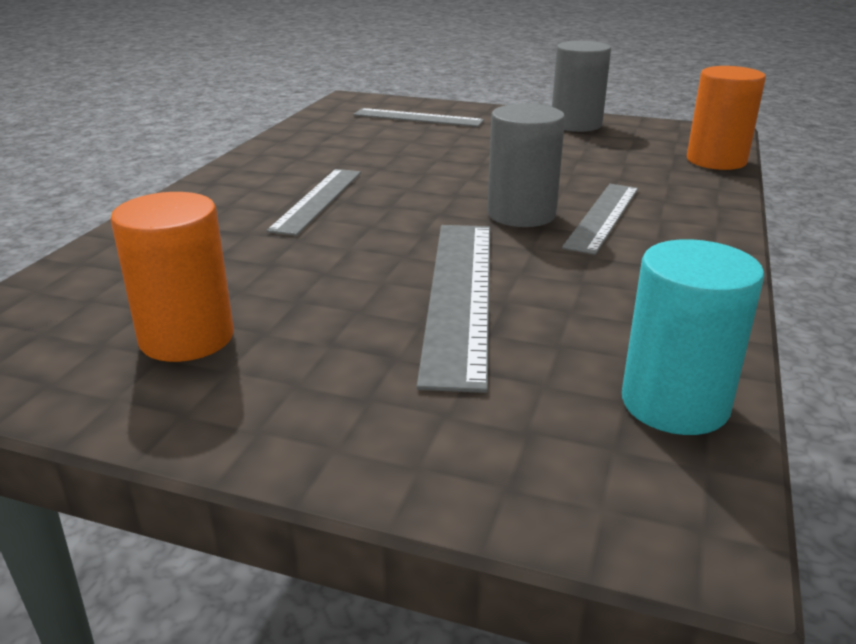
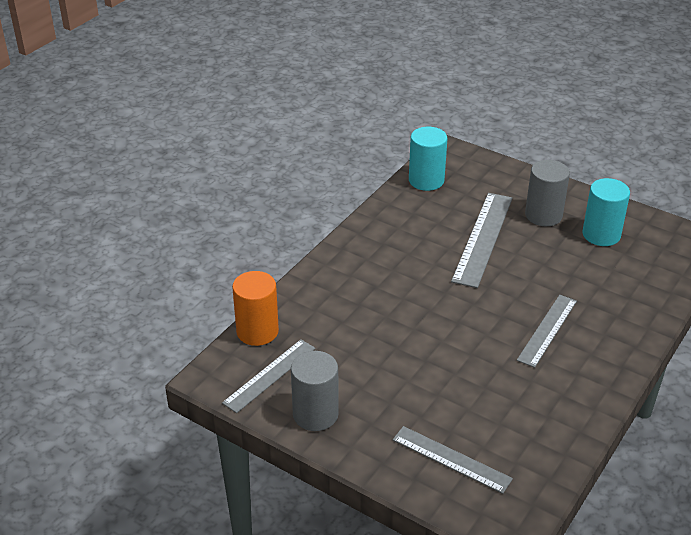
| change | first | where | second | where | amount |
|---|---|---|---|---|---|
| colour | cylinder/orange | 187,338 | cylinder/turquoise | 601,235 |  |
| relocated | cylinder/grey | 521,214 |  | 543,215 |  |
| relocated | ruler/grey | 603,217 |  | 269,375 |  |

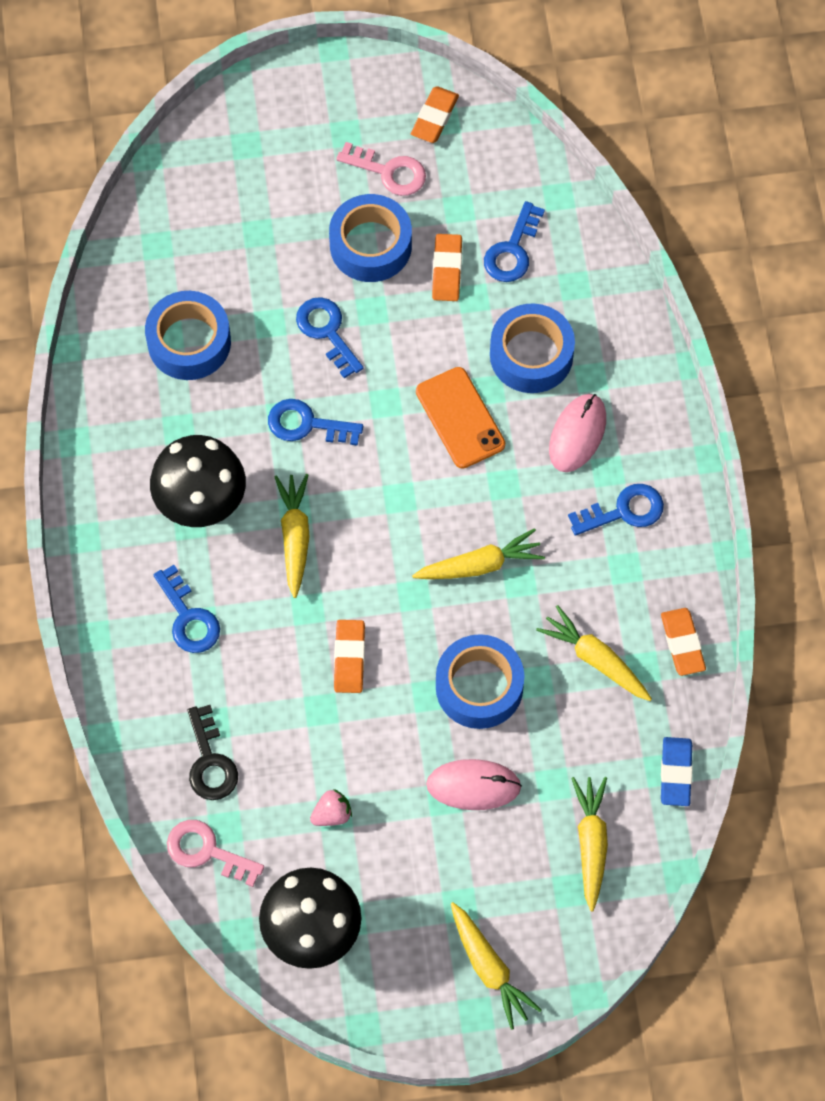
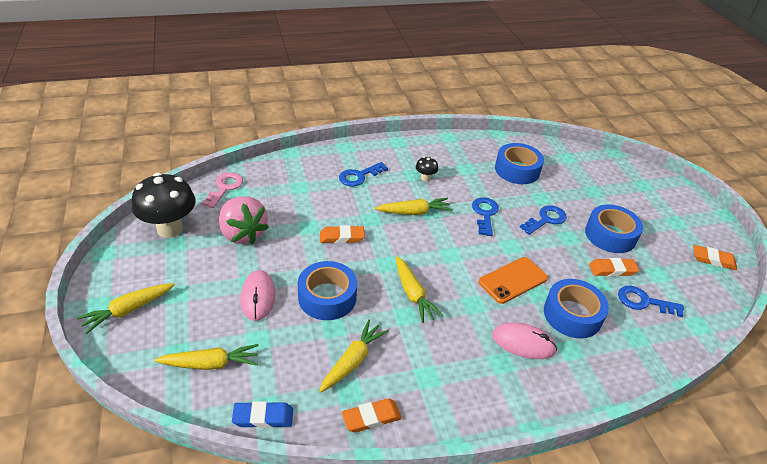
| change | first | where | second | where | amount |
|---|---|---|---|---|---|
| size | mushroom/black | 201,504 |  | 425,178 | x0.44 |
| missing | key/black | 210,761 |  |  |  |
| size | strawberry/pink | 332,814 |  | 243,234 | x2.21 |
| missing | key/pink | 389,172 |  |  |  |
| missing | key/blue | 624,511 |  |  |  |

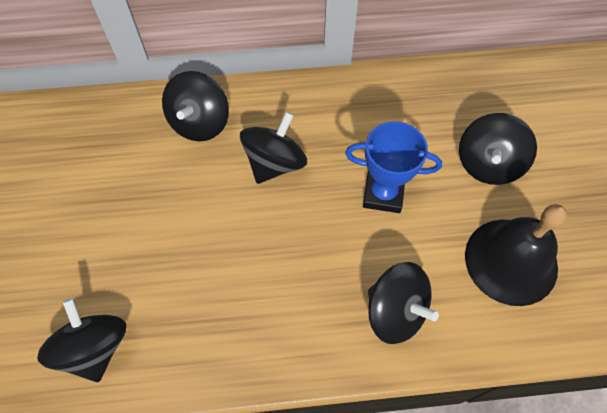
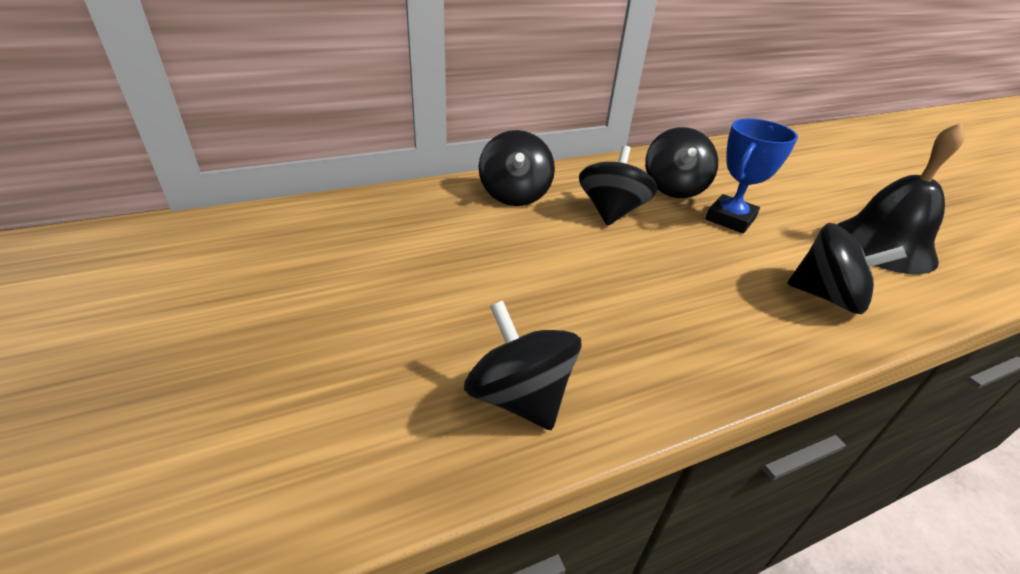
| change | first | where | second | where | amount |
|---|---|---|---|---|---|
| spun | trophy/blue | 383,194 |  | 730,219 | 45 degrees counterclockwise |
| relocated | spinning top/black | 488,164 |  | 674,188 |  |

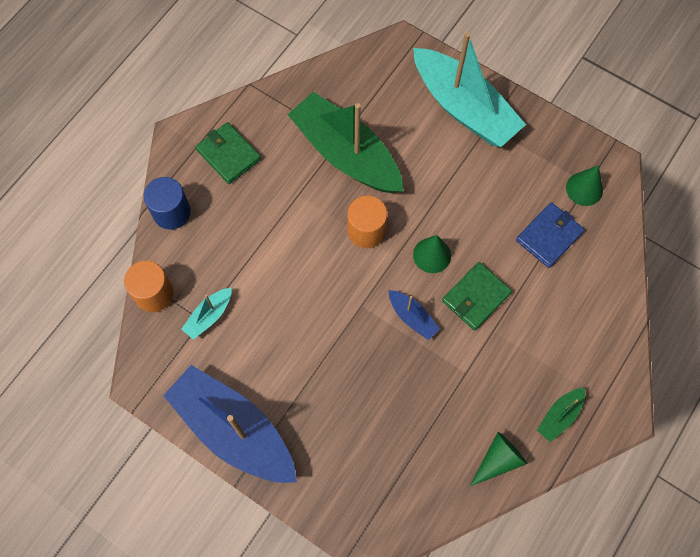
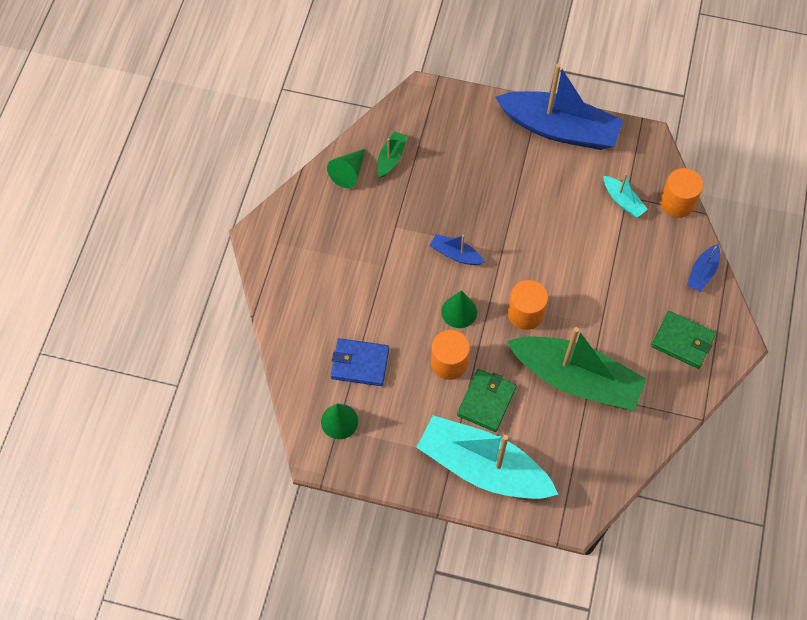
| change | first | where | second | where | amount |
|---|---|---|---|---|---|
| exchanged | cylinder/blue | 171,212 | boat/blue | 702,272 |  |
| spun | boat/turquoise | 209,316 |  | 623,201 | 120 degrees clockwise |
| relocated | wallet/green | 476,297 |  | 486,401 |  |
| spun | wallet/blue | 549,236 |  | 360,363 | 75 degrees clockwise |
| relocated | boat/green | 559,416 |  | 391,158 |  |
| appeared |  |  | cylinder/orange | 449,363 |  |

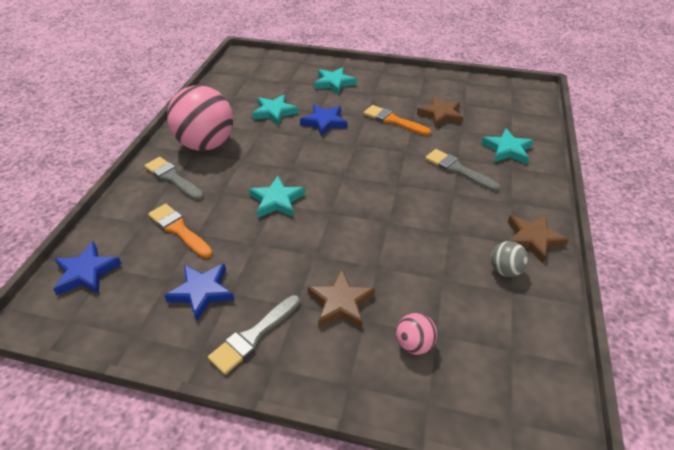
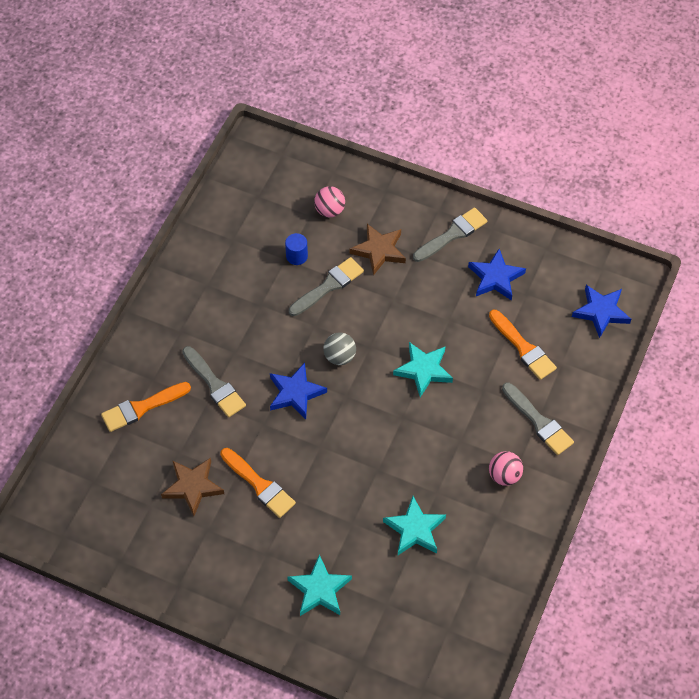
| change | first | where | second | where | amount |
|---|---|---|---|---|---|
| size | ball/pink | 206,144 |  | 504,475 | x0.44 |
| relocated | star/blue | 324,122 |  | 295,393 |  |
| exchanged | star/turquoise | 507,150 | brush/orange | 142,408 |  |
| relocated | ball/grey | 505,270 |  | 339,356 |  |
| missing | star/brown | 532,239 |  |  |  |
| appeared |  |  | cylinder/blue | 296,256 |  |
| appeared |  |  | brush/grey | 328,286 |  |

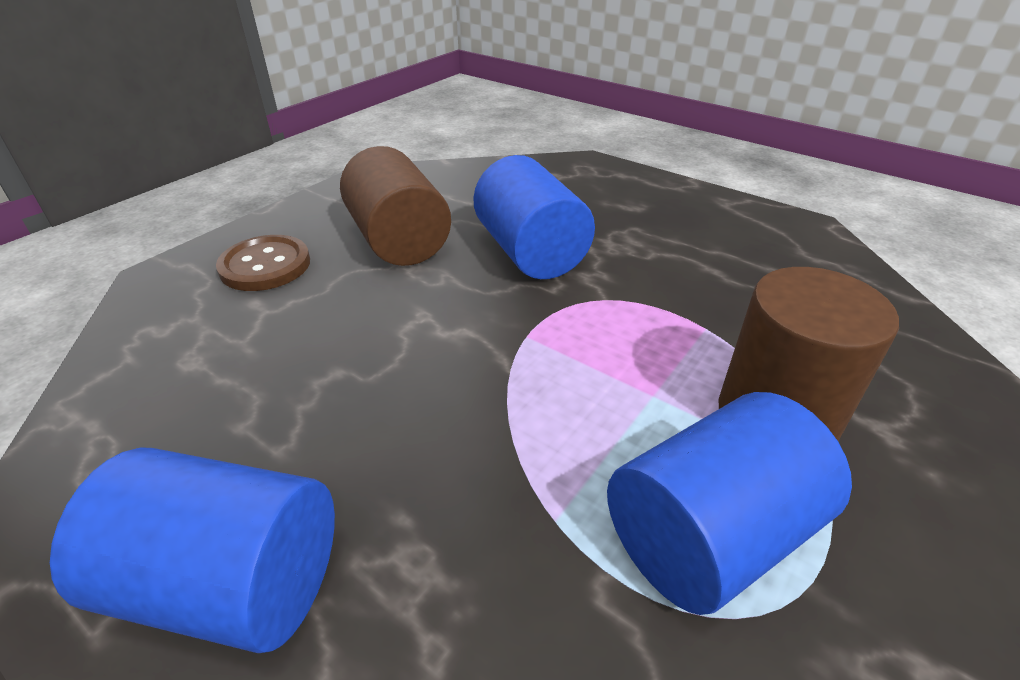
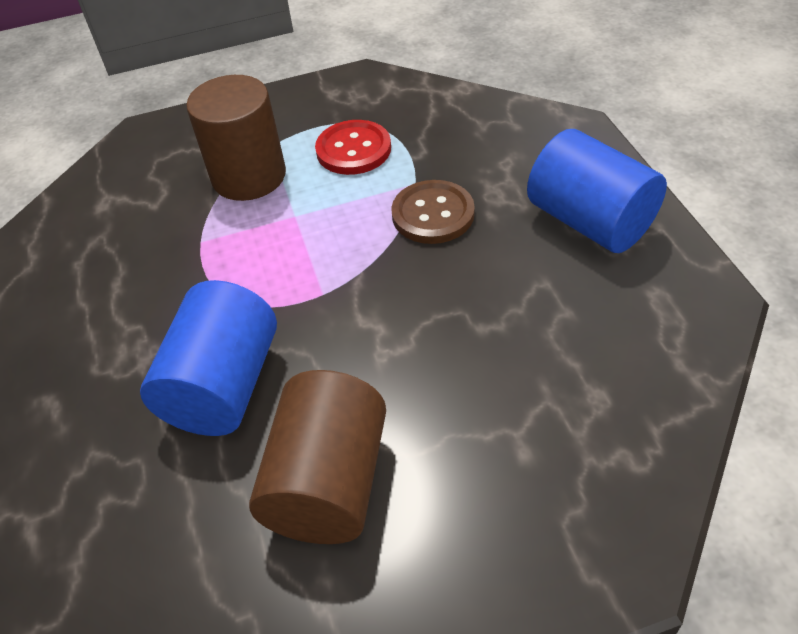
| change | first | where | second | where | amount |
|---|---|---|---|---|---|
| relocated | button/brown | 265,265 |  | 433,214 |  |
| exchanged | cylinder/blue | 709,535 | button/red | 353,150 |  |

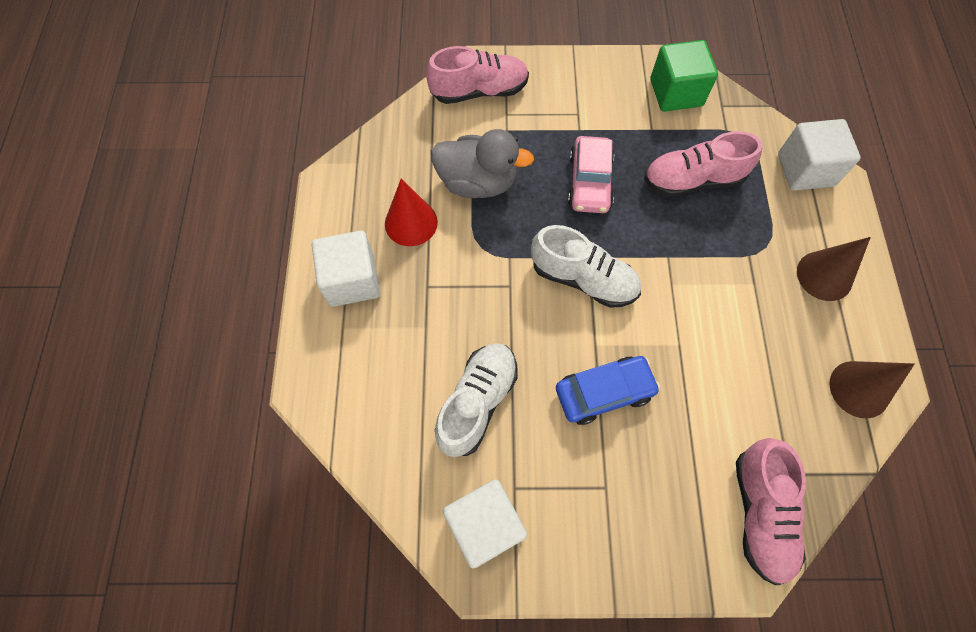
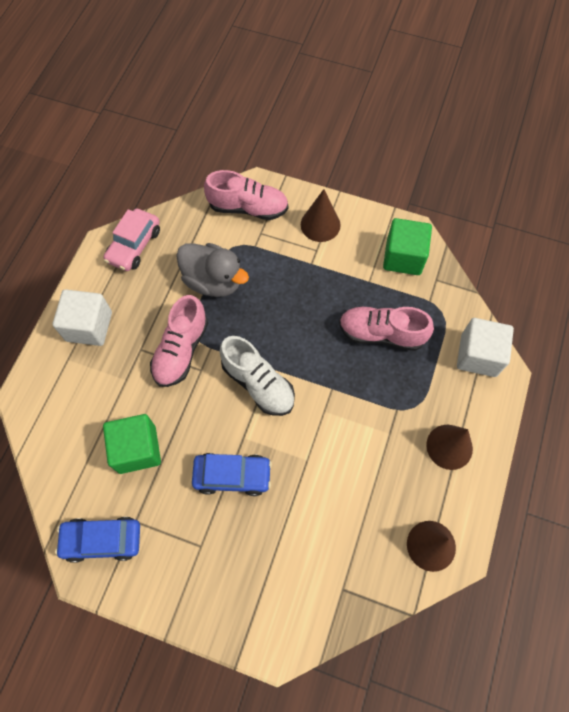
| change | first | where | second | where | amount |
|---|---|---|---|---|---|
| missing | cone/red | 411,222 |  |  |  |
| exchanged | shoe/white | 477,402 | cube/green | 137,449 |  |
| exchanged | cube/white | 485,526 | car/blue | 102,540 |  |
| relocated | car/pink | 589,182 |  | 134,245 |  |
| relocated | shoe/pink | 760,513 |  | 181,350 |  |
| appeared |  |  | cone/brown | 320,224 |  |

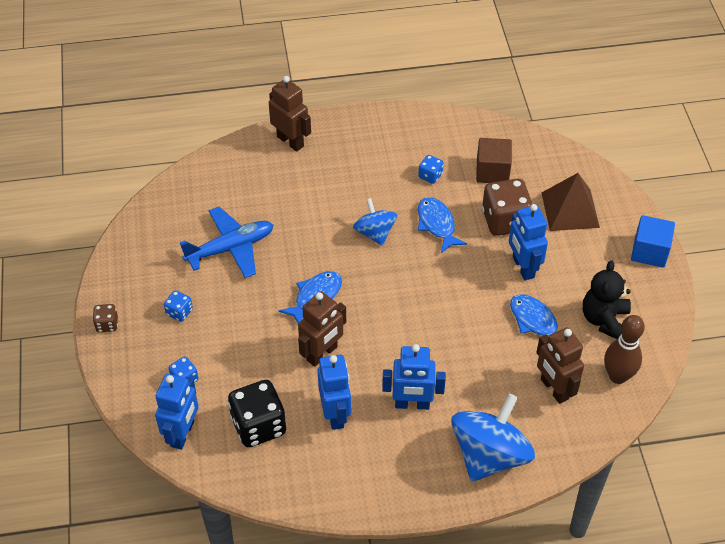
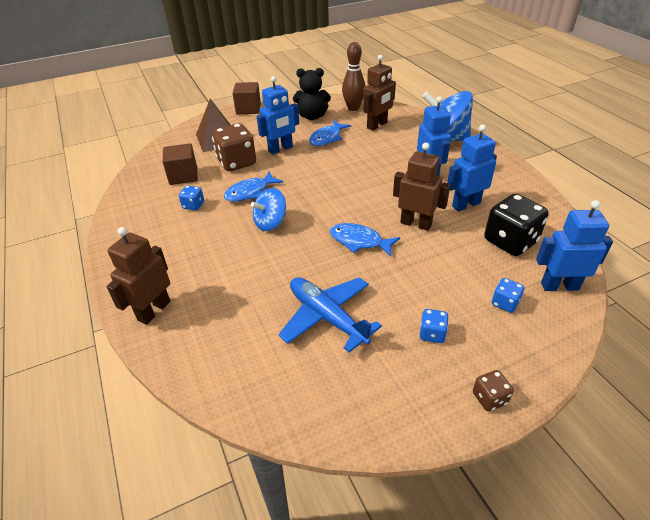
| change | first | where | second | where | amount |
|---|---|---|---|---|---|
| colour | cube/blue | 649,252 | cube/brown | 248,109 |  |

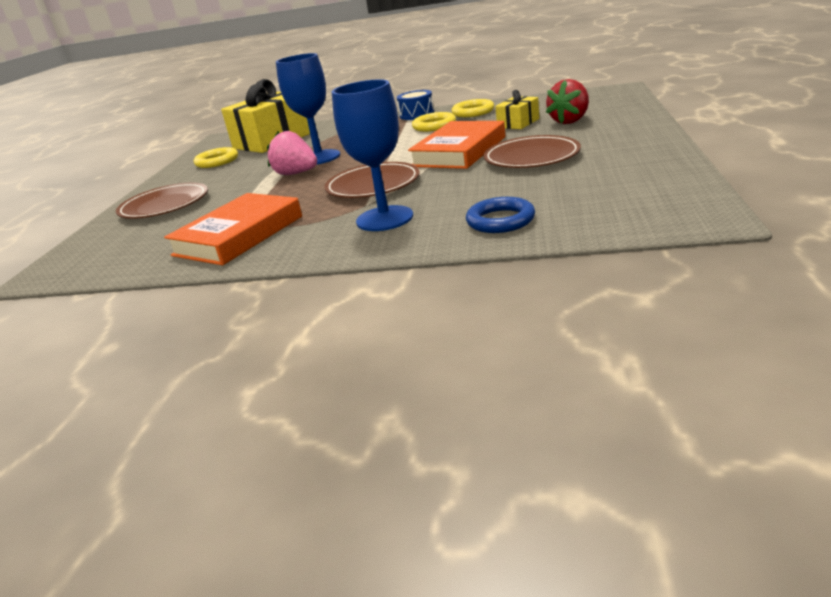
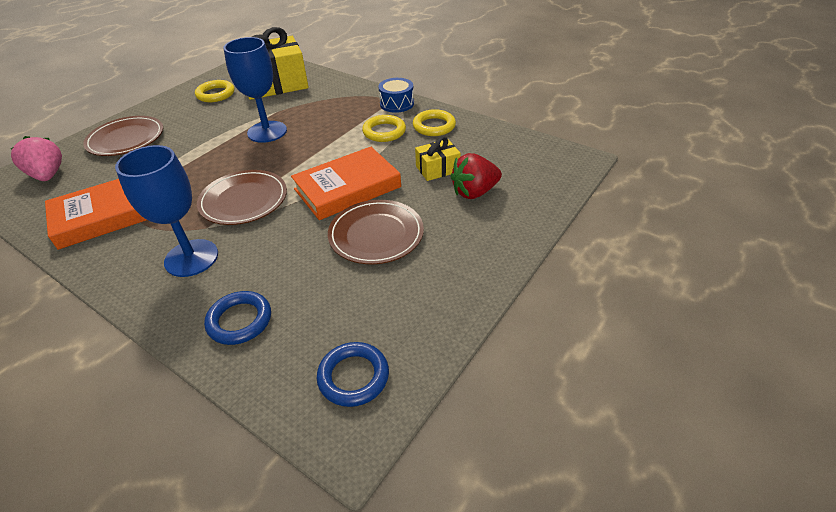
| change | first | where | second | where | amount |
|---|---|---|---|---|---|
| relocated | strawberry/pink | 296,174 |  | 48,175 |  |
| appeared |  |  | ring/blue | 353,377 |  |

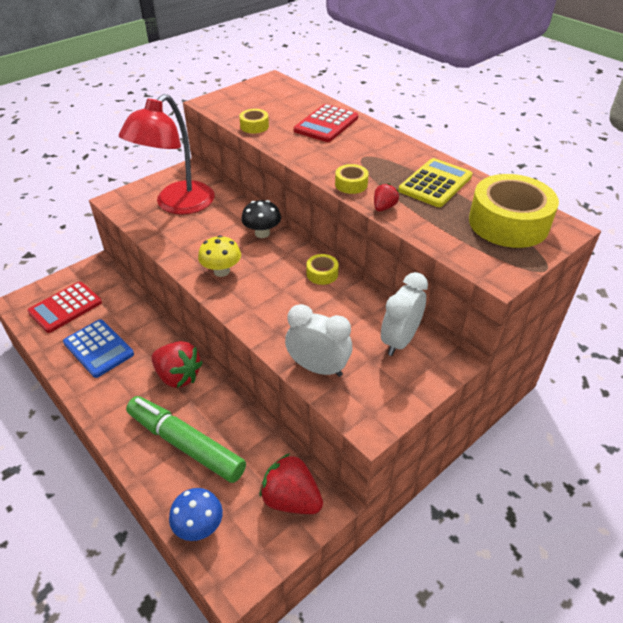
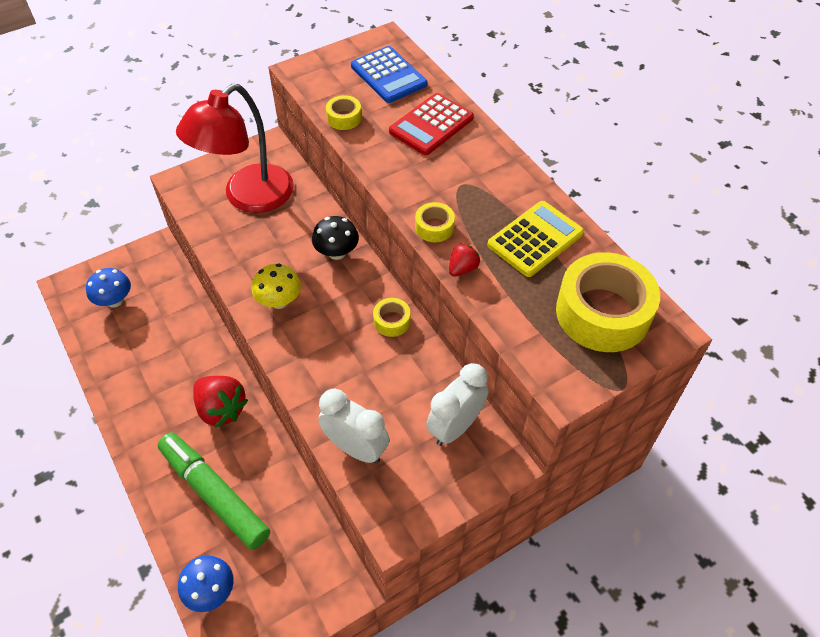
| change | first | where | second | where | amount |
|---|---|---|---|---|---|
| exchanged | calculator/red | 65,307 | mushroom/blue | 115,301 |  |
| relocated | calculator/blue | 98,348 |  | 388,75 |  |
| missing | strawberry/red | 291,499 |  |  |  |

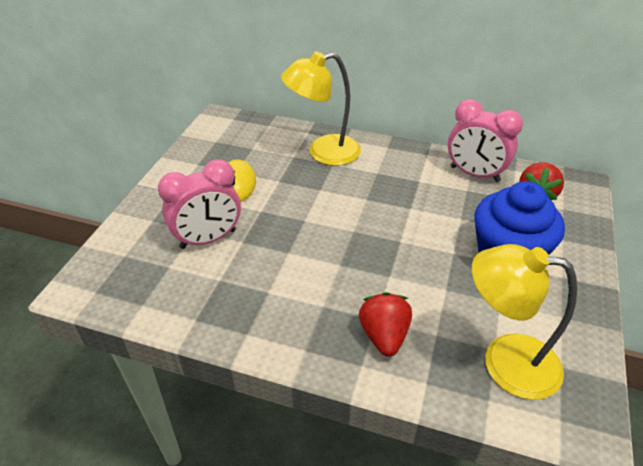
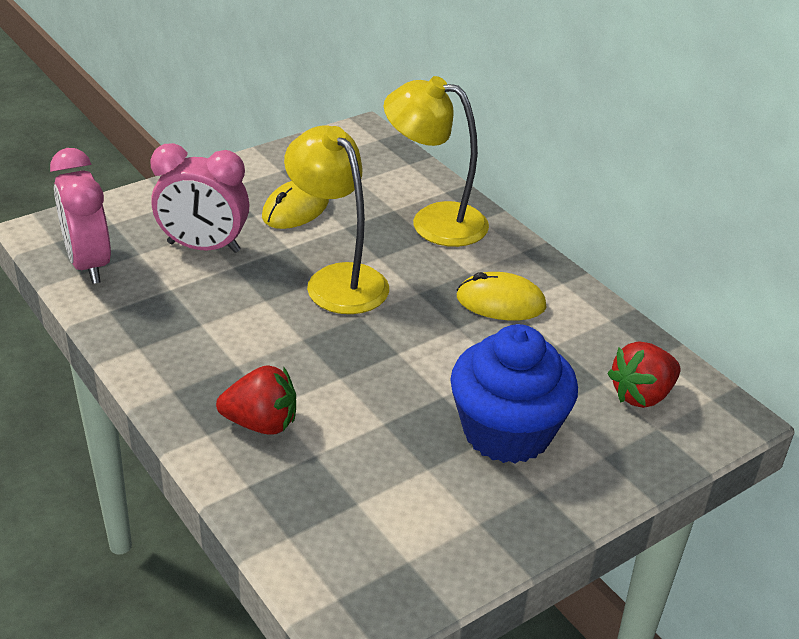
| change | first | where | second | where | amount |
|---|---|---|---|---|---|
| spun | strawberry/red | 384,335 |  | 261,423 | 60 degrees clockwise |
| relocated | clock/pink | 474,174 |  | 89,264 |  |
| relocated | lamp/yellow | 505,361 |  | 337,280 |  |
| appeared |  |  | mouse/yellow | 500,302 |  |

